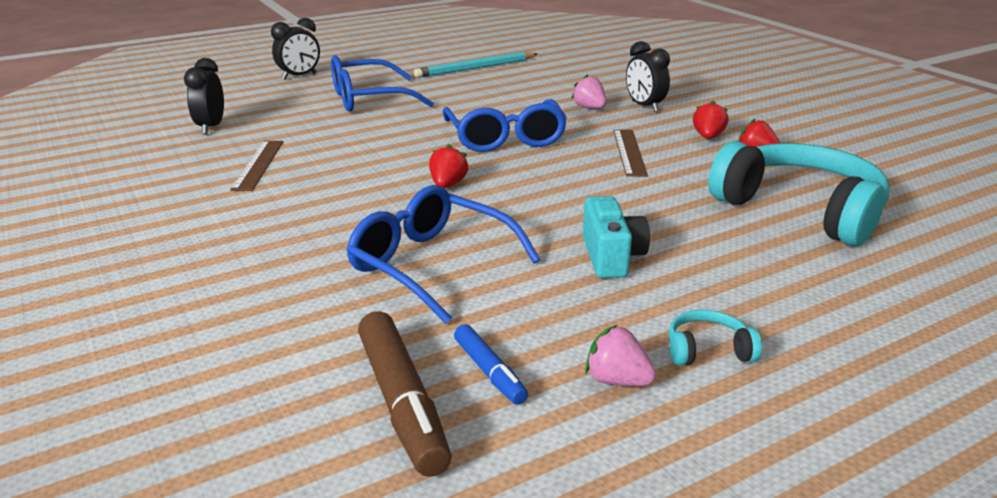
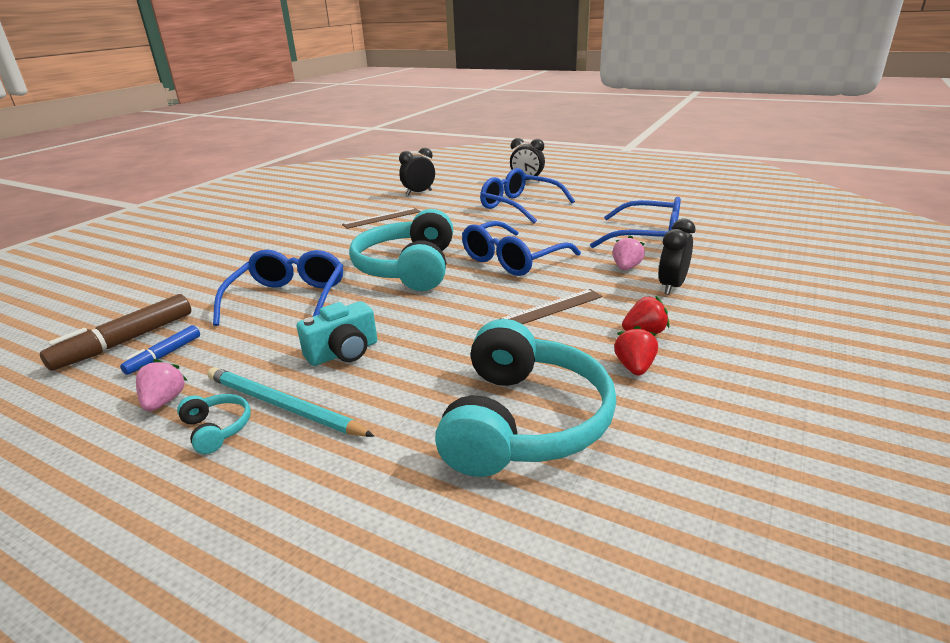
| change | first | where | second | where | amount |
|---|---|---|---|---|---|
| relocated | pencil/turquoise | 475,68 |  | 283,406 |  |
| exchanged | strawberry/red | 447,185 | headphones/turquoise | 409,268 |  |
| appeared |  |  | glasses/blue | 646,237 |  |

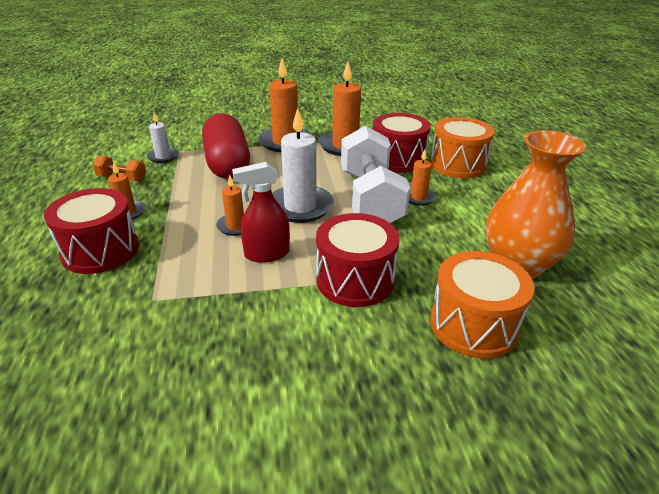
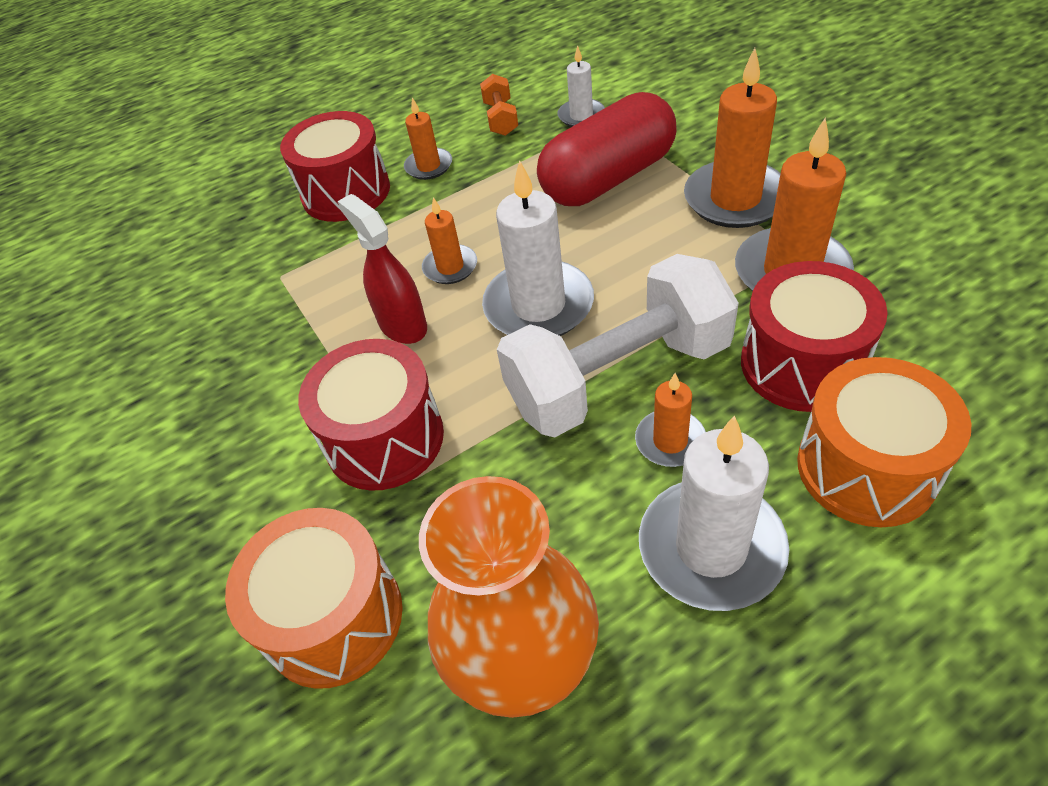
| change | first | where | second | where | amount |
|---|---|---|---|---|---|
| appeared |  |  | candle/white | 711,547 |  |

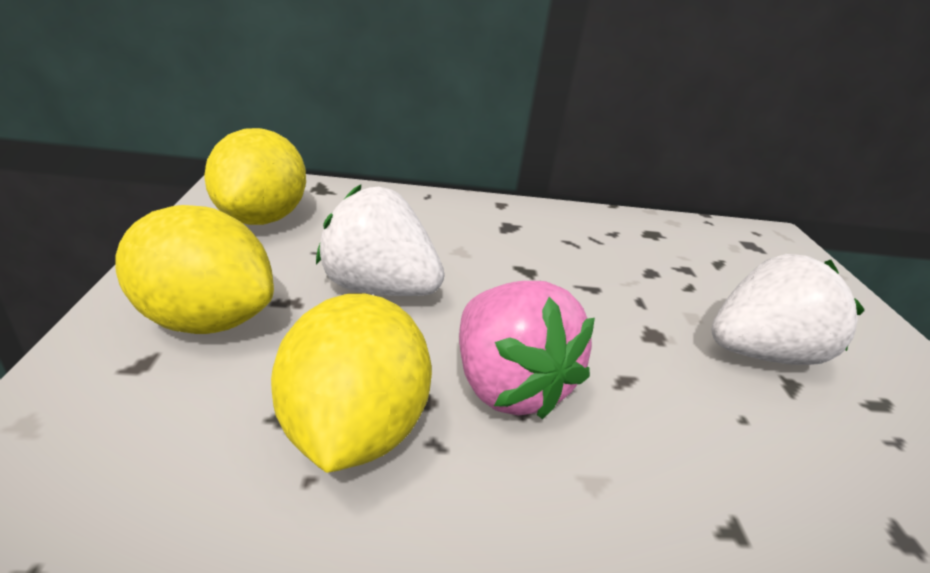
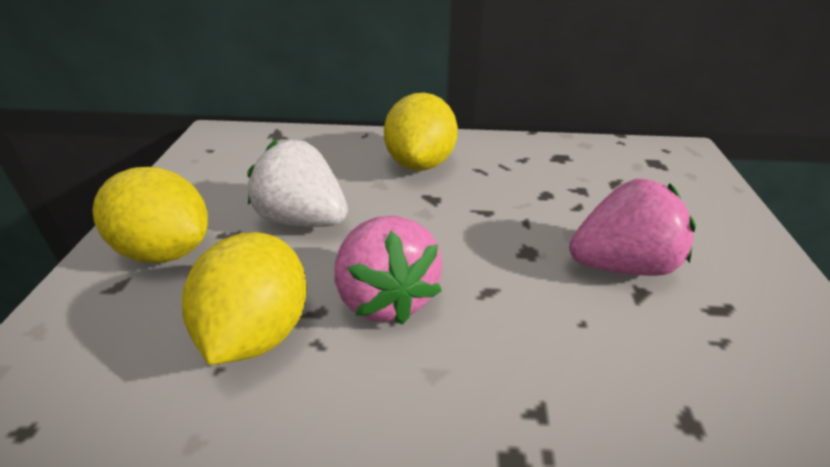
| change | first | where | second | where | amount |
|---|---|---|---|---|---|
| relocated | lemon/yellow | 262,218 |  | 420,163 |  |
| colour | strawberry/white | 760,353 | strawberry/pink | 621,265 |  |

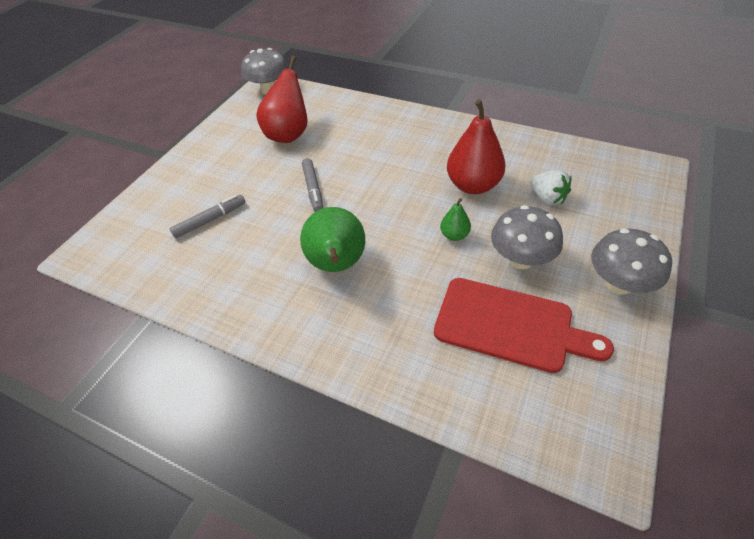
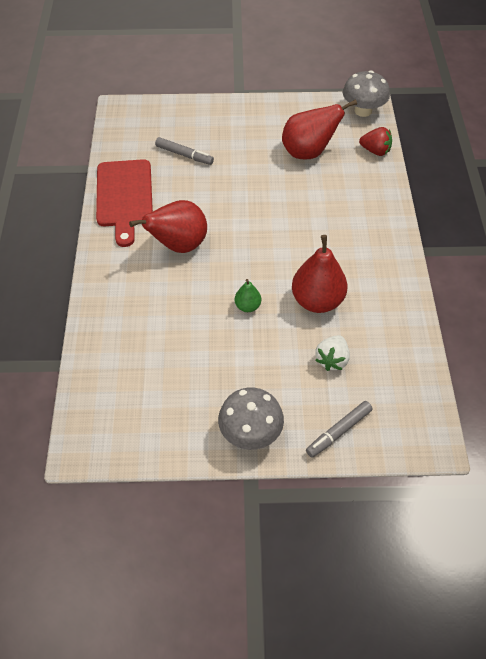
| change | first | where | second | where | amount |
|---|---|---|---|---|---|
| colour | pear/green | 337,265 | pear/red | 178,245 |  |
| relocated | marker/grey | 313,189 |  | 338,431 |  |
| relocated | cutting board/red | 510,325 |  | 124,197 |  |
| missing | mushroom/grey | 521,259 |  |  |  |
| appeared |  |  | strawberry/red | 375,151 |  |

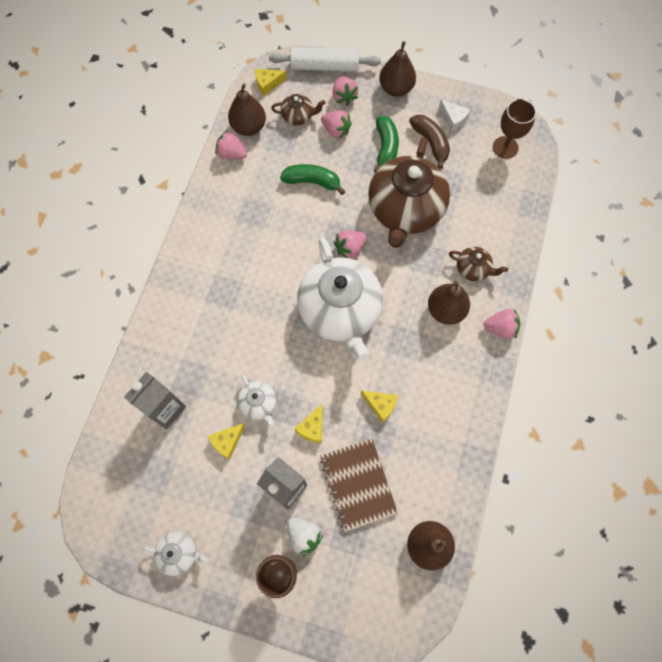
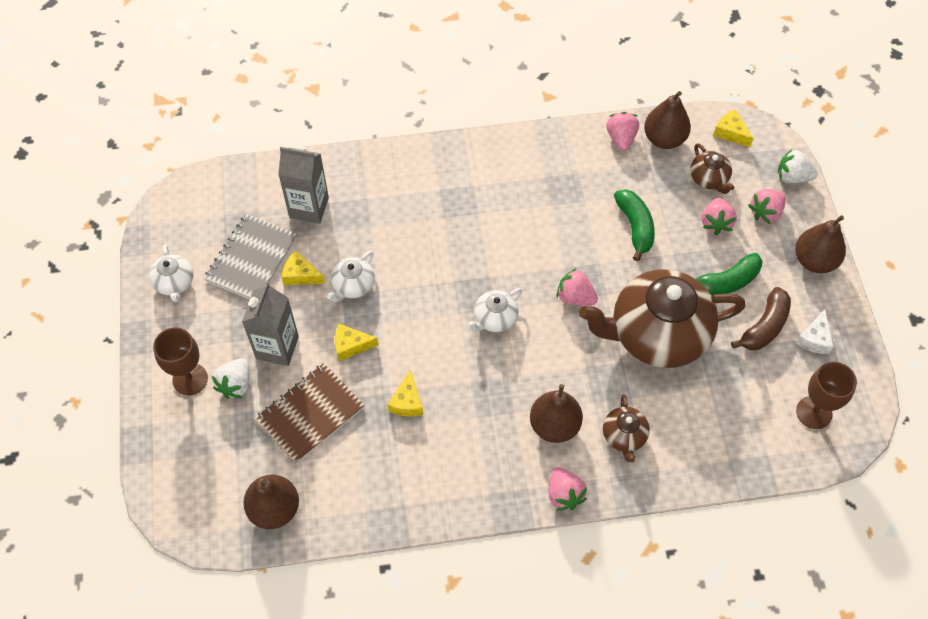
| change | first | where | second | where | amount |
|---|---|---|---|---|---|
| exchanged | rolling pin/white | 325,67 | strawberry/white | 792,177 |  |
| size | teapot/white | 340,311 |  | 494,319 | x0.44 |
| appeared |  |  | notebook/grey | 251,259 |  |

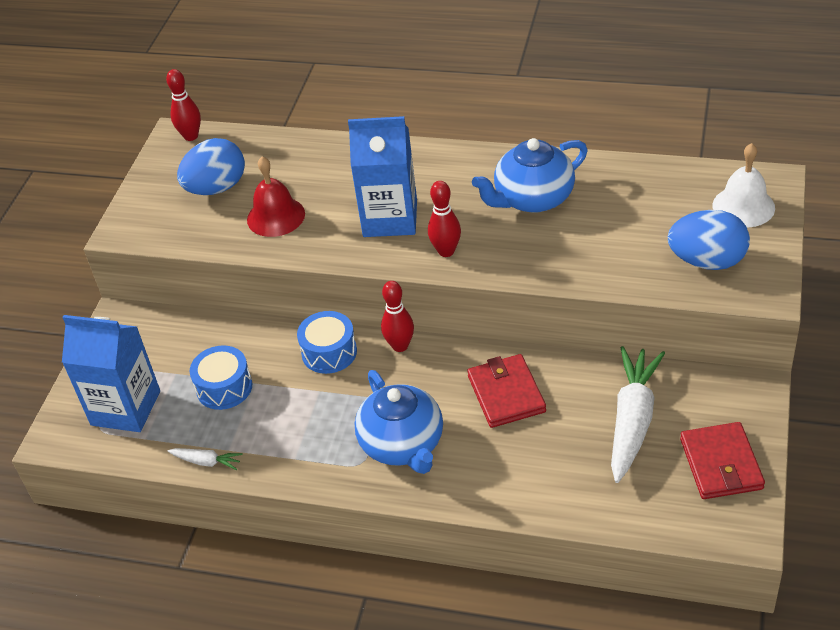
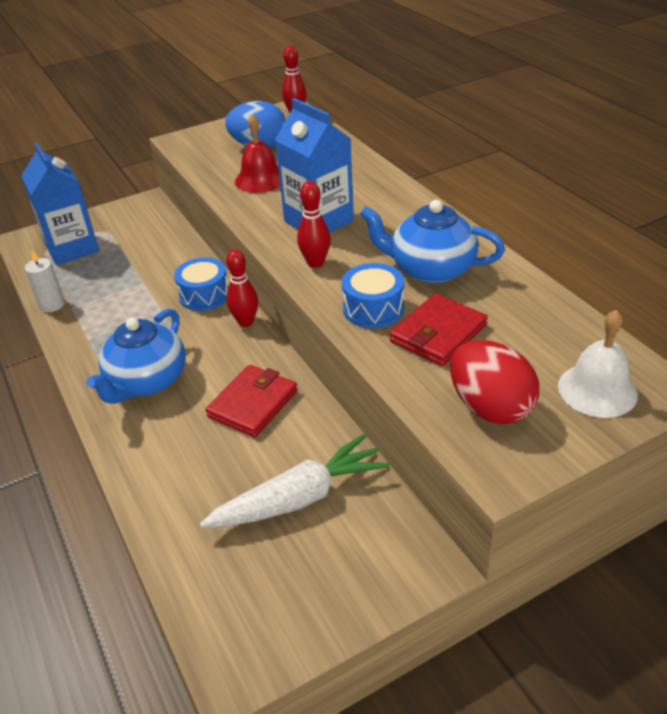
| change | first | where | second | where | amount |
|---|---|---|---|---|---|
| exchanged | carrot/white | 206,462 | candle/white | 52,305 |  |
| relocated | drum/blue | 224,387 |  | 373,308 |  |
| colour | egg/blue | 707,261 | egg/red | 490,407 |  |
| relocated | wallet/red | 721,464 |  | 438,333 |  |

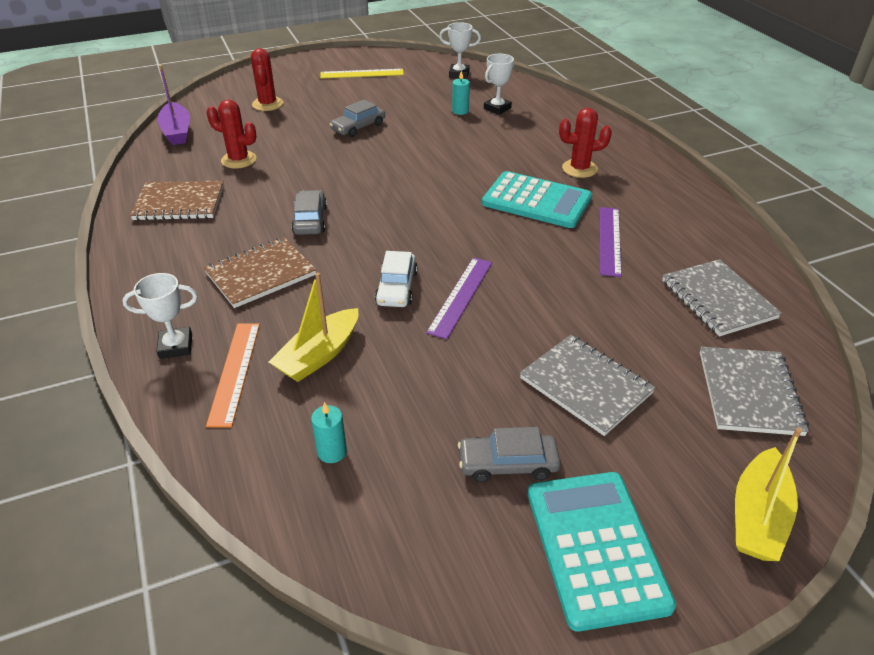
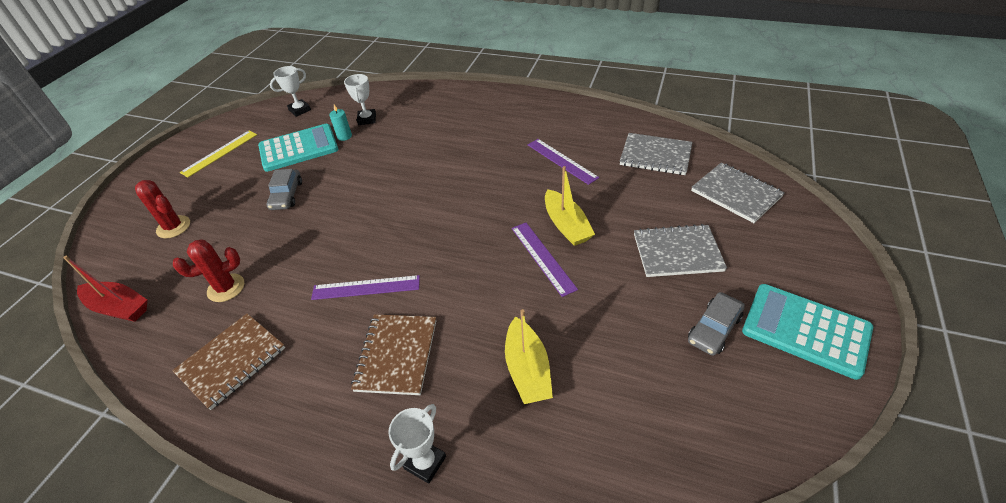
| change | first | where | second | where | amount |
|---|---|---|---|---|---|
| colour | boat/purple | 177,131 | boat/red | 119,307 |  |
| missing | ruler/orange | 234,372 |  |  |  |
| exchanged | car/grey | 310,220 | ruler/purple | 366,288 |  |
| missing | candle/turquoise | 332,452 |  |  |  |
| missing | car/white | 396,287 |  |  |  |
| relocated | calculator/turquoise | 536,201 |  | 298,148 |  |
| missing | cactus/red | 579,169 |  |  |  |
| relocated | boat/yellow | 758,516 |  | 566,225 |  |

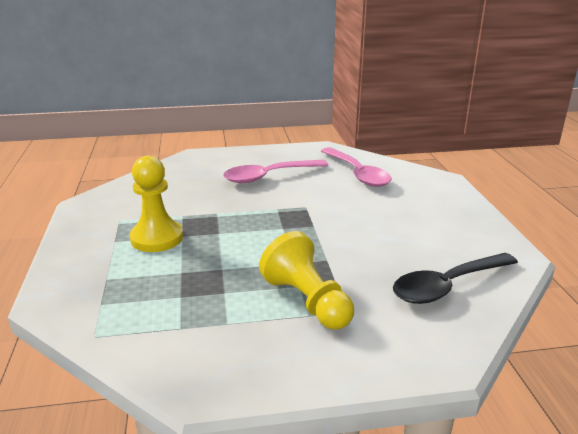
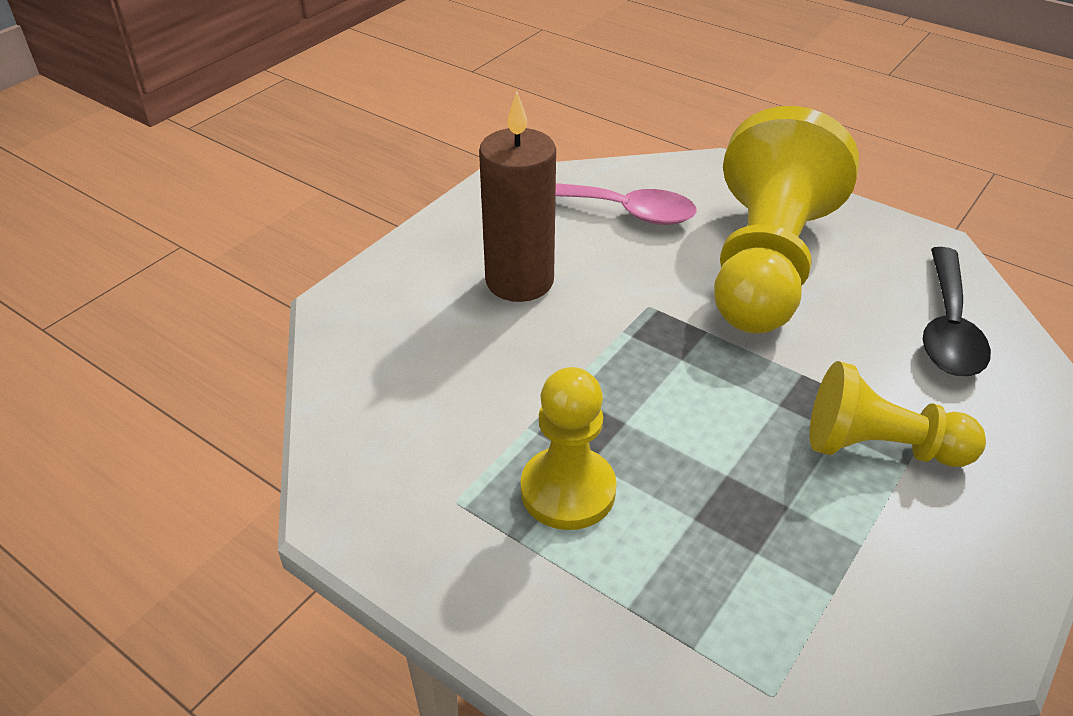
| change | first | where | second | where | amount |
|---|---|---|---|---|---|
| exchanged | spoon/pink | 268,176 | candle/brown | 519,281 |  |
| appeared |  |  | pawn/yellow | 766,264 |  |

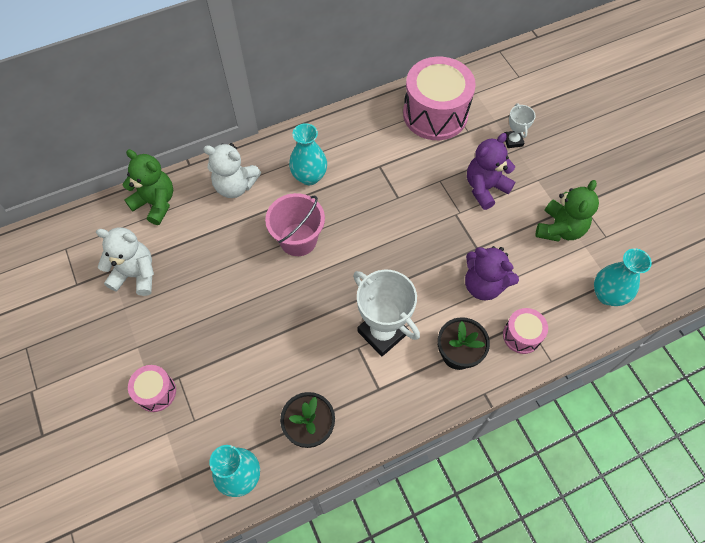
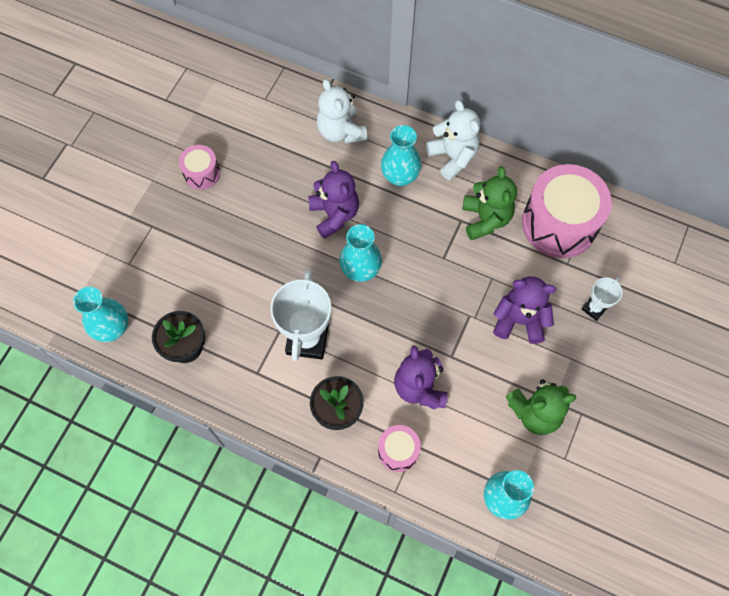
| change | first | where | second | where | amount |
|---|---|---|---|---|---|
| relocated | teddy bear/white | 136,275 |  | 453,157 |  |
| relocated | teddy bear/green | 156,203 |  | 485,219 |  |
| relocated | drum/pink | 156,392 |  | 202,173 |  |
| exchanged | bucket/pink | 298,239 | teddy bear/purple | 334,214 |  |
| appeared |  |  | vase/turquoise | 360,270 |  |

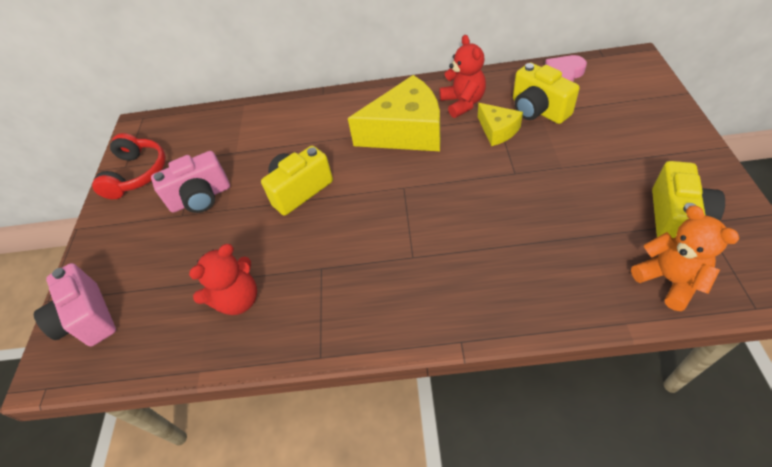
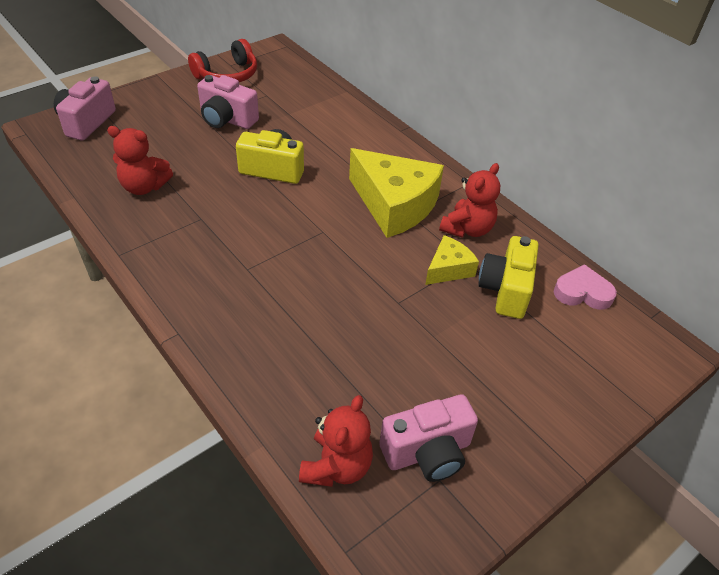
| change | first | where | second | where | amount |
|---|---|---|---|---|---|
| spun | cheese/yellow | 497,130 |  | 448,269 | 150 degrees counterclockwise |
| colour | teddy bear/orange | 669,280 | teddy bear/red | 336,466 |  |
| colour | camera/yellow | 676,218 | camera/pink | 427,452 |  |

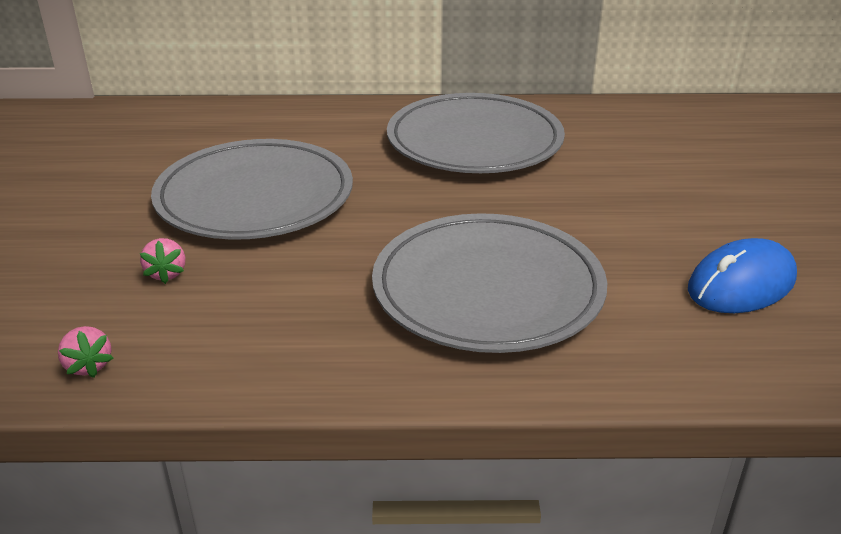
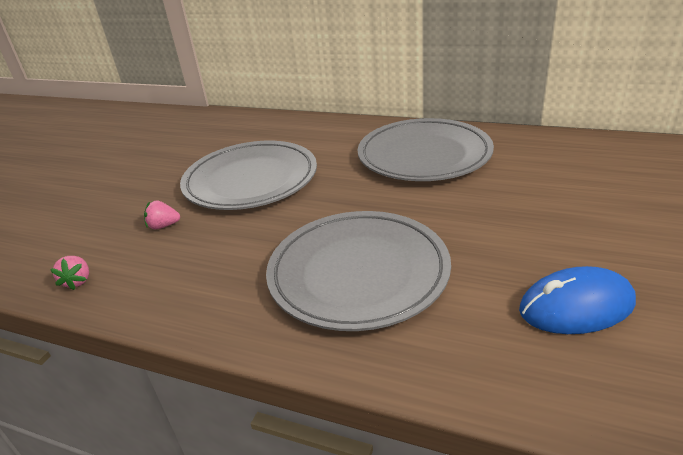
| change | first | where | second | where | amount |
|---|---|---|---|---|---|
| spun | strawberry/pink | 166,273 |  | 163,226 | 75 degrees clockwise |

